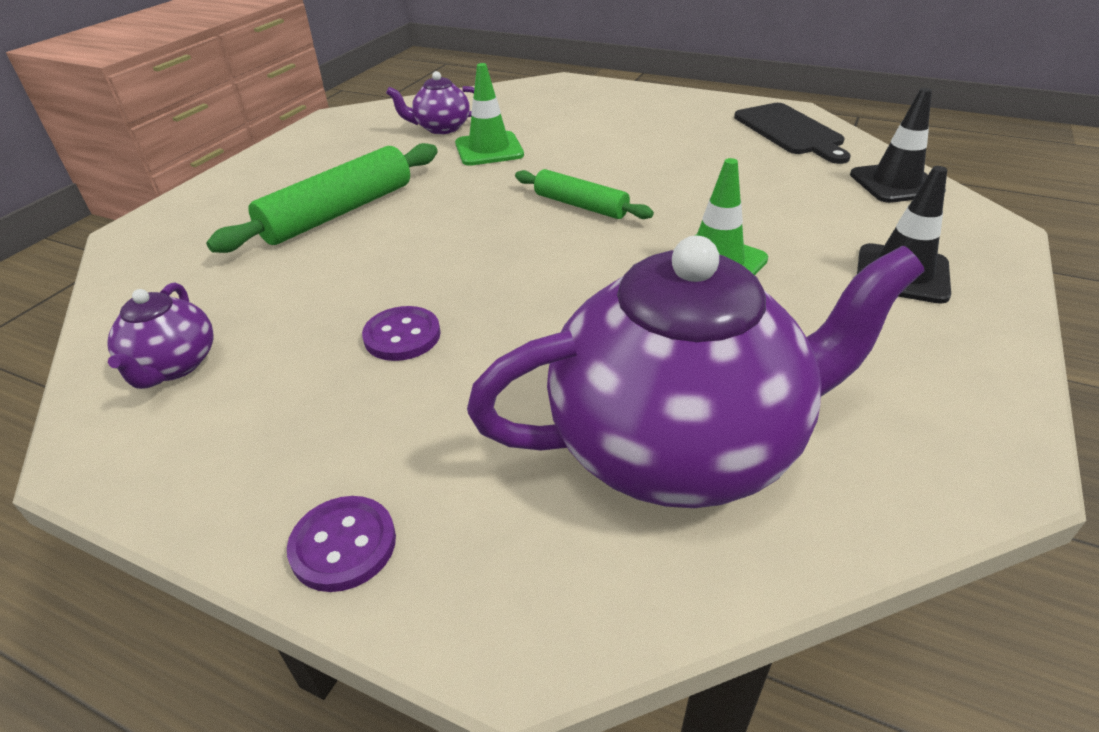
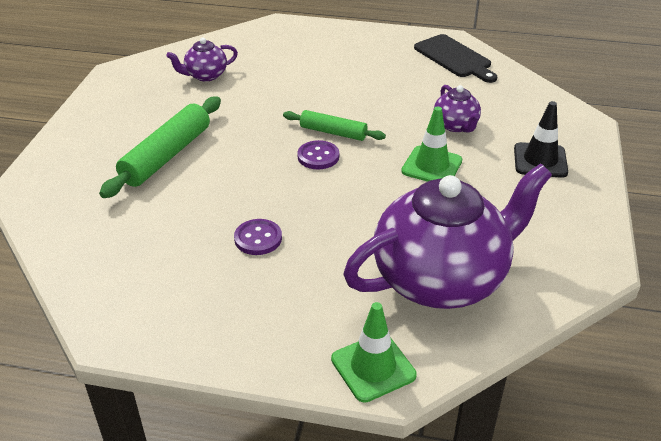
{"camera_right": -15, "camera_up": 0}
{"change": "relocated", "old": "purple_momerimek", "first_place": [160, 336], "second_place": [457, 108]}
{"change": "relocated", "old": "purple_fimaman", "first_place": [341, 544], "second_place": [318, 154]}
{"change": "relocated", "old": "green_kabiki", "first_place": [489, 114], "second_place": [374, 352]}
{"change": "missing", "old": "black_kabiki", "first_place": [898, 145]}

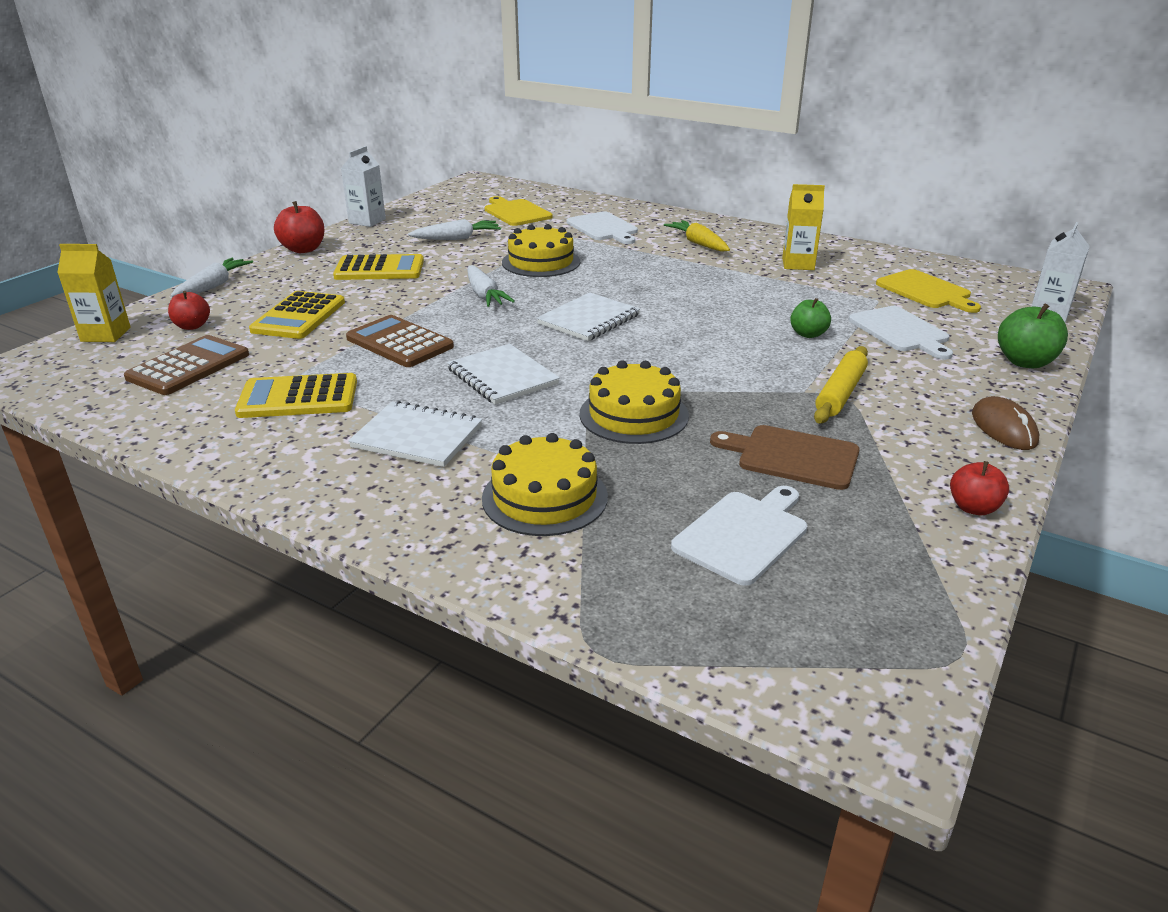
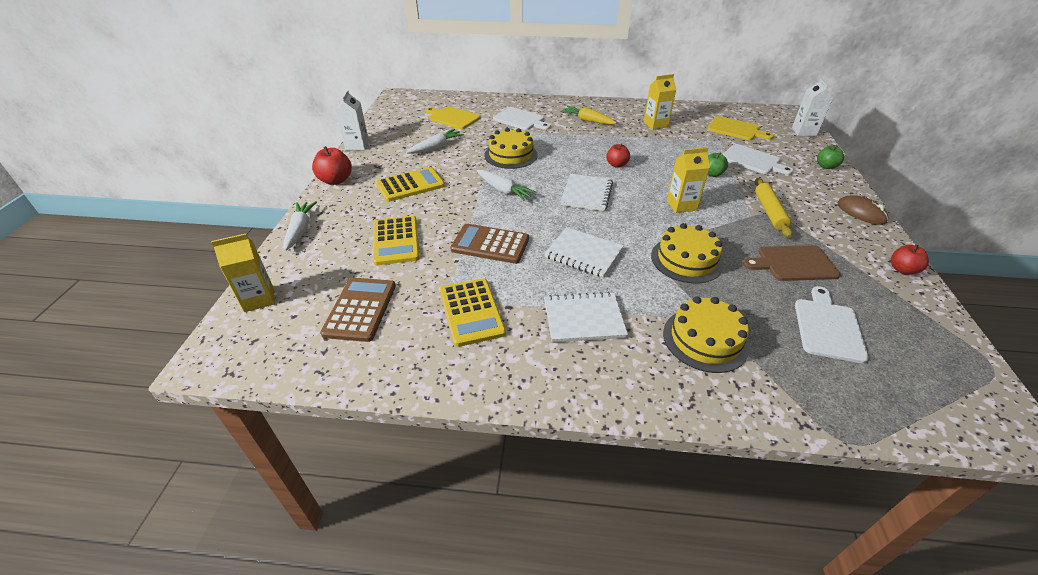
{"camera_right": -25, "camera_up": 10}
{"change": "relocated", "old": "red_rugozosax", "first_place": [189, 310], "second_place": [618, 156]}
{"change": "spun", "old": "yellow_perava", "first_place": [296, 395], "second_place": [473, 312], "degrees": -75}
{"change": "size", "old": "green_rugozosax", "first_place": [1033, 335], "second_place": [830, 157], "factor": 0.66}
{"change": "appeared", "new": "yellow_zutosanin", "second_place": [688, 180]}

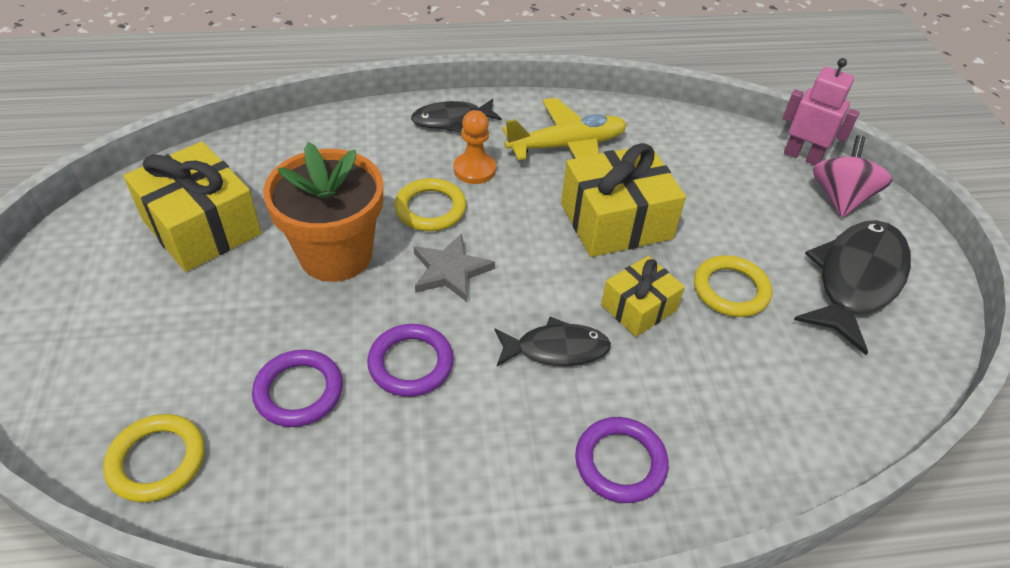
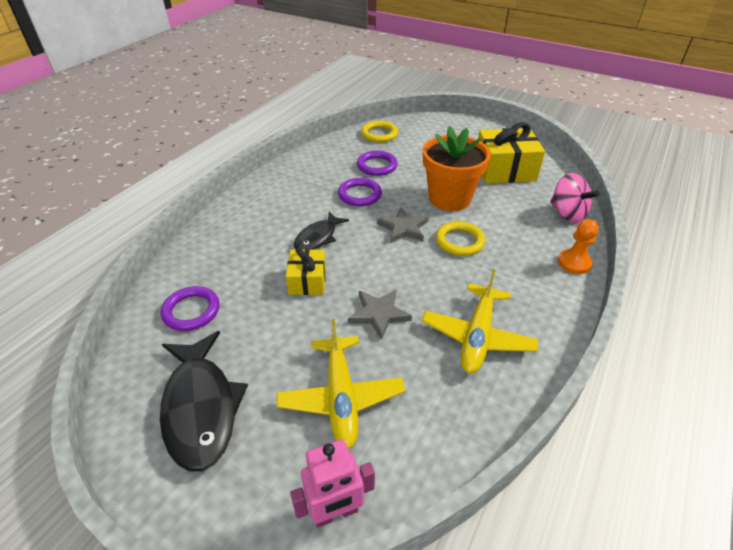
{"camera_right": 130, "camera_up": -5}
{"change": "missing", "old": "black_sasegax", "first_place": [456, 115]}
{"change": "relocated", "old": "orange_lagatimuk", "first_place": [475, 147], "second_place": [578, 246]}
{"change": "exchanged", "old": "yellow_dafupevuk", "new": "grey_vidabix", "first_place": [623, 200], "second_place": [380, 315]}
{"change": "relocated", "old": "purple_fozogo", "first_place": [622, 460], "second_place": [190, 308]}
{"change": "missing", "old": "yellow_fozogo", "first_place": [733, 286]}
{"change": "relocated", "old": "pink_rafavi", "first_place": [852, 176], "second_place": [574, 198]}
{"change": "appeared", "new": "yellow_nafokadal", "second_place": [340, 384]}

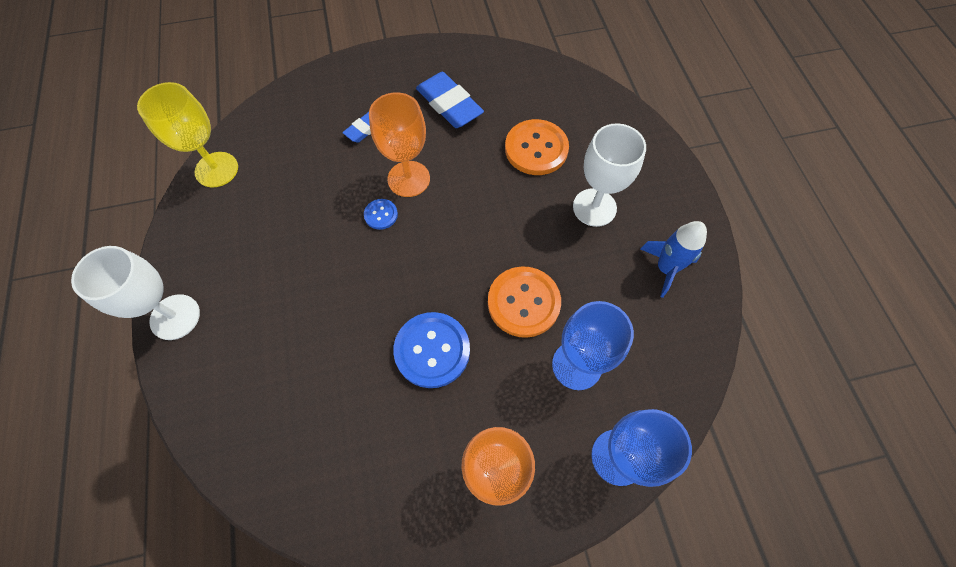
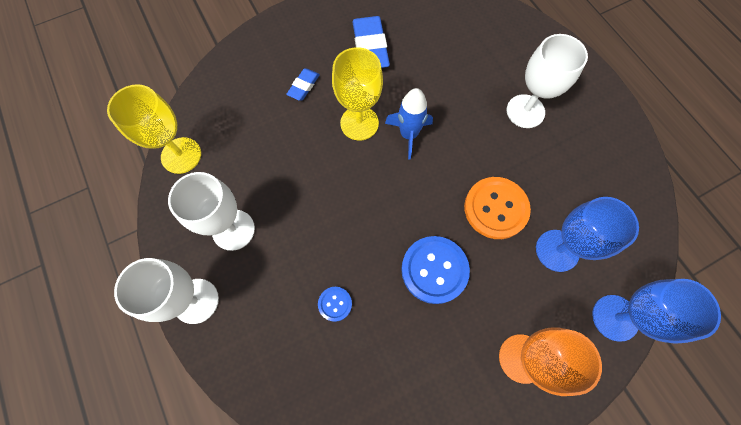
{"camera_right": -15, "camera_up": 5}
{"change": "relocated", "old": "blue_fimaman", "first_place": [381, 214], "second_place": [335, 304]}
{"change": "colour", "old": "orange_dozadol", "new": "yellow_dozadol", "first_place": [399, 144], "second_place": [357, 94]}
{"change": "spun", "old": "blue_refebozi", "first_place": [450, 100], "second_place": [371, 42], "degrees": 45}
{"change": "missing", "old": "orange_fimaman", "first_place": [537, 147]}
{"change": "relocated", "old": "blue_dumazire", "first_place": [673, 259], "second_place": [409, 124]}
{"change": "appeared", "new": "white_dozadol", "second_place": [211, 211]}

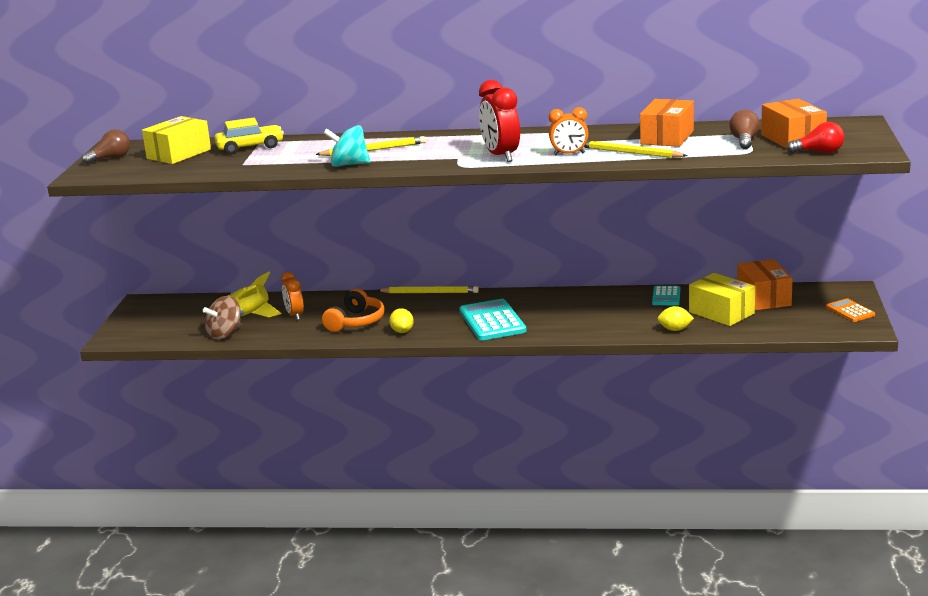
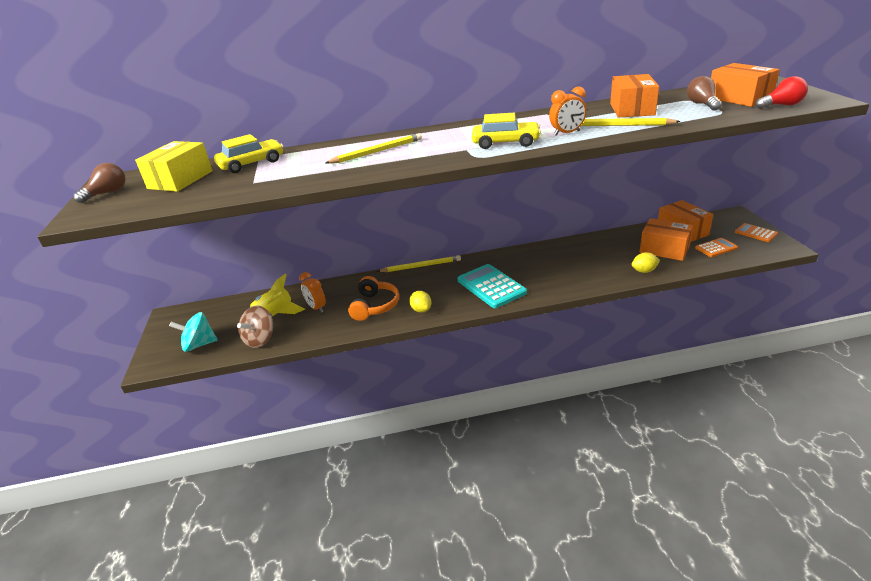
{"camera_right": -15, "camera_up": 10}
{"change": "relocated", "old": "turquoise_rafavi", "first_place": [347, 146], "second_place": [193, 332]}
{"change": "exchanged", "old": "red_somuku", "new": "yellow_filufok", "first_place": [499, 121], "second_place": [506, 131]}
{"change": "missing", "old": "turquoise_perava", "first_place": [666, 295]}
{"change": "colour", "old": "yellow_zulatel", "new": "orange_zulatel", "first_place": [722, 299], "second_place": [667, 239]}
{"change": "appeared", "new": "orange_perava", "second_place": [716, 247]}

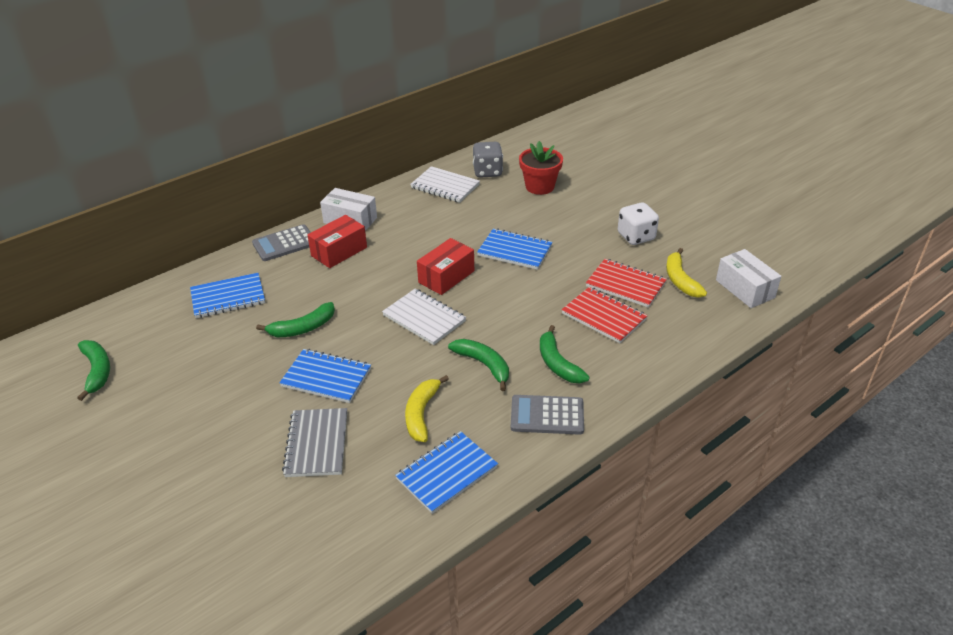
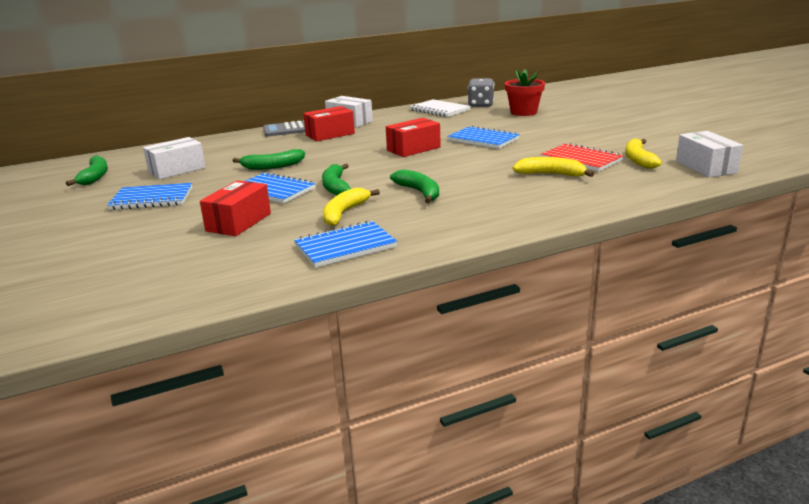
{"camera_right": 15, "camera_up": -15}
{"change": "relocated", "old": "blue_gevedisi", "first_place": [227, 295], "second_place": [149, 196]}
{"change": "exchanged", "old": "grey_gevedisi", "new": "red_zulatel", "first_place": [314, 442], "second_place": [235, 208]}
{"change": "missing", "old": "white_gevedisi", "first_place": [424, 317]}
{"change": "missing", "old": "grey_perava", "first_place": [547, 415]}
{"change": "relocated", "old": "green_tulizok", "first_place": [565, 354], "second_place": [336, 179]}
{"change": "exchanged", "old": "red_gevedisi", "new": "yellow_tulizok", "first_place": [605, 315], "second_place": [553, 167]}
{"change": "missing", "old": "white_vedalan", "first_place": [638, 223]}
{"change": "appeared", "new": "white_zulatel", "second_place": [174, 158]}

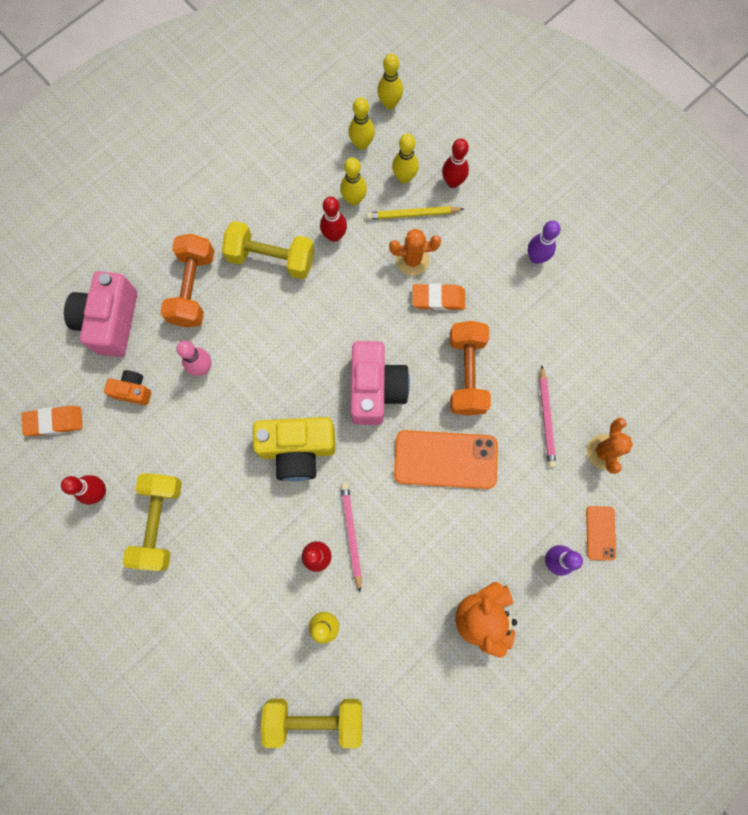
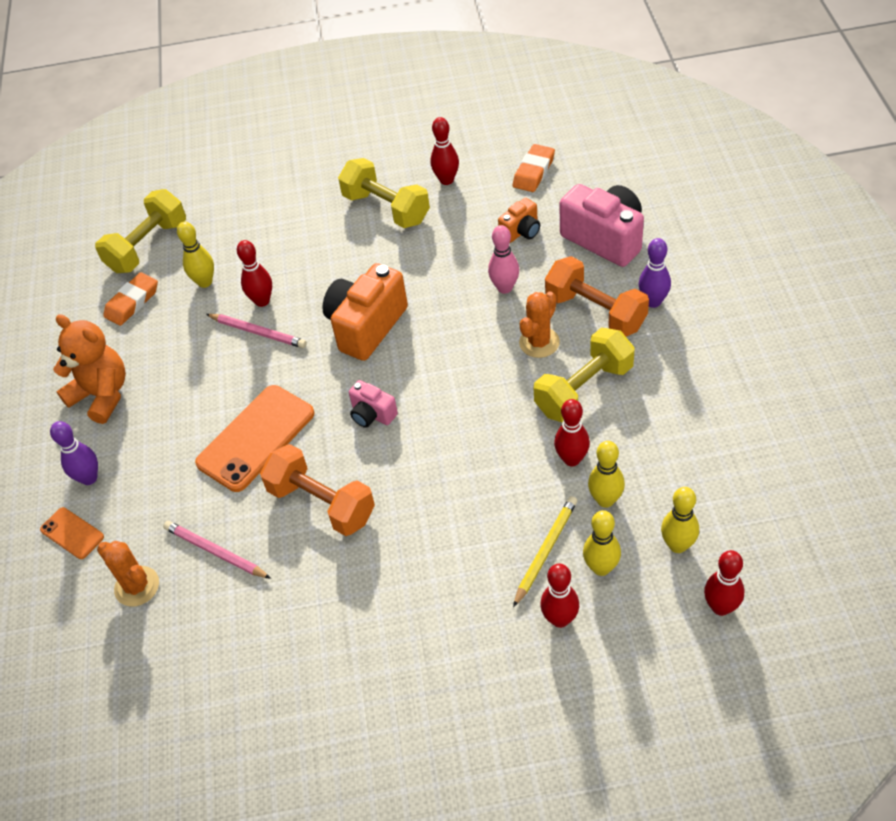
{"camera_right": 130, "camera_up": -25}
{"change": "colour", "old": "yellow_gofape", "new": "orange_gofape", "first_place": [294, 449], "second_place": [365, 312]}
{"change": "size", "old": "pink_gofape", "first_place": [380, 383], "second_place": [373, 404], "factor": 0.52}
{"change": "colour", "old": "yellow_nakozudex", "new": "red_nakozudex", "first_place": [390, 81], "second_place": [724, 583]}
{"change": "relocated", "old": "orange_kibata", "first_place": [415, 252], "second_place": [539, 324]}
{"change": "relocated", "old": "orange_refebozi", "first_place": [439, 297], "second_place": [130, 299]}
{"change": "relocated", "old": "purple_nakozudex", "first_place": [544, 242], "second_place": [655, 273]}

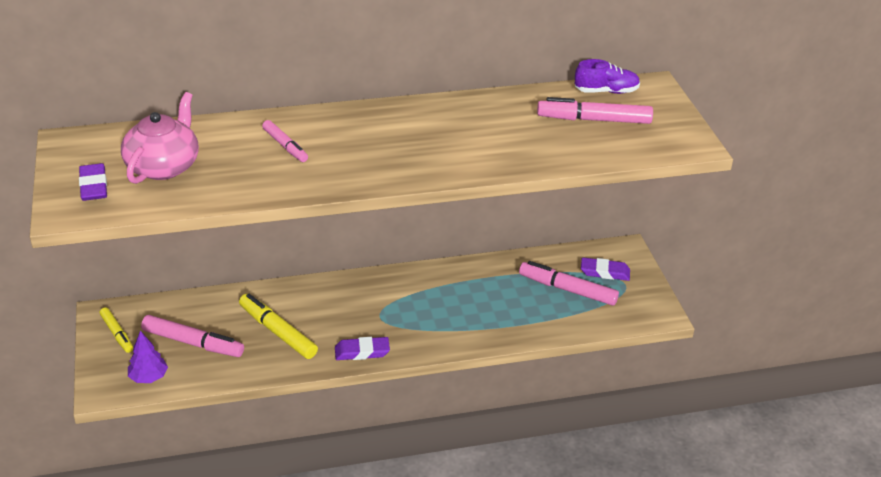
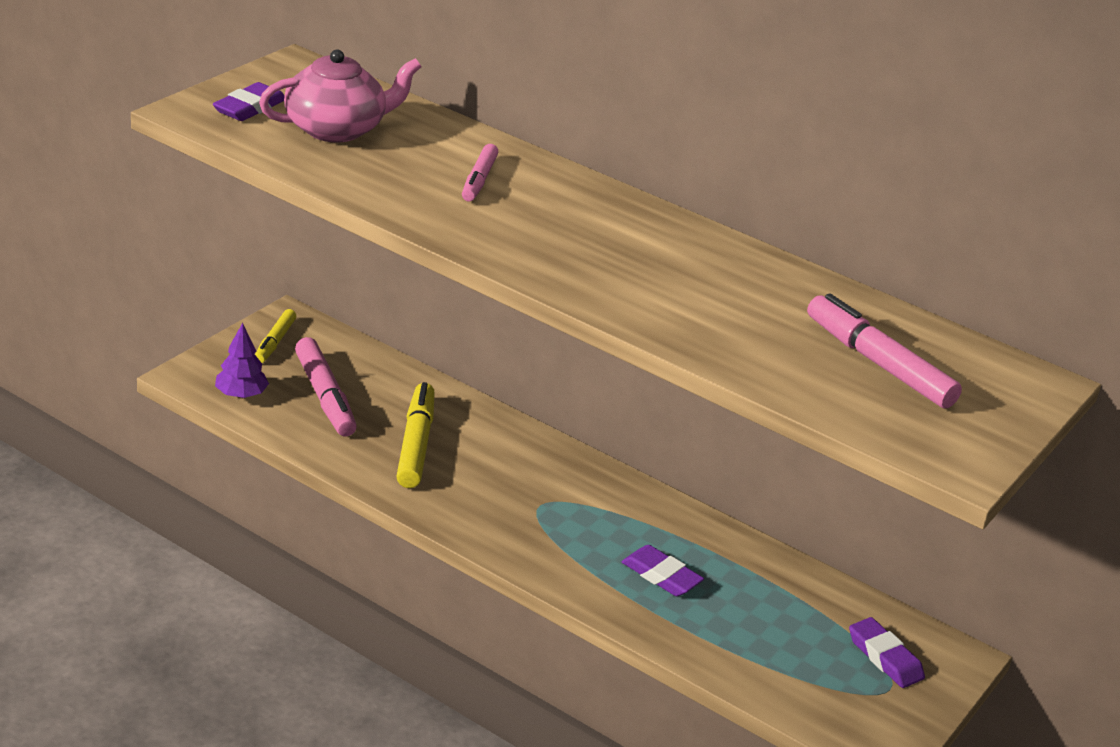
{"camera_right": 45, "camera_up": -5}
{"change": "relocated", "old": "purple_refebozi", "first_place": [362, 348], "second_place": [663, 570]}
{"change": "missing", "old": "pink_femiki", "first_place": [569, 283]}
{"change": "missing", "old": "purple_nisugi", "first_place": [607, 76]}

